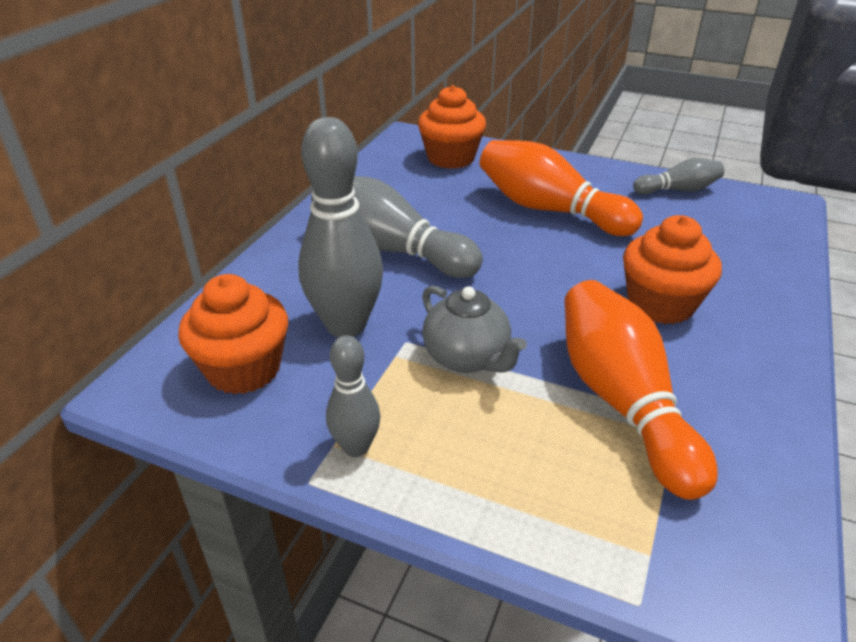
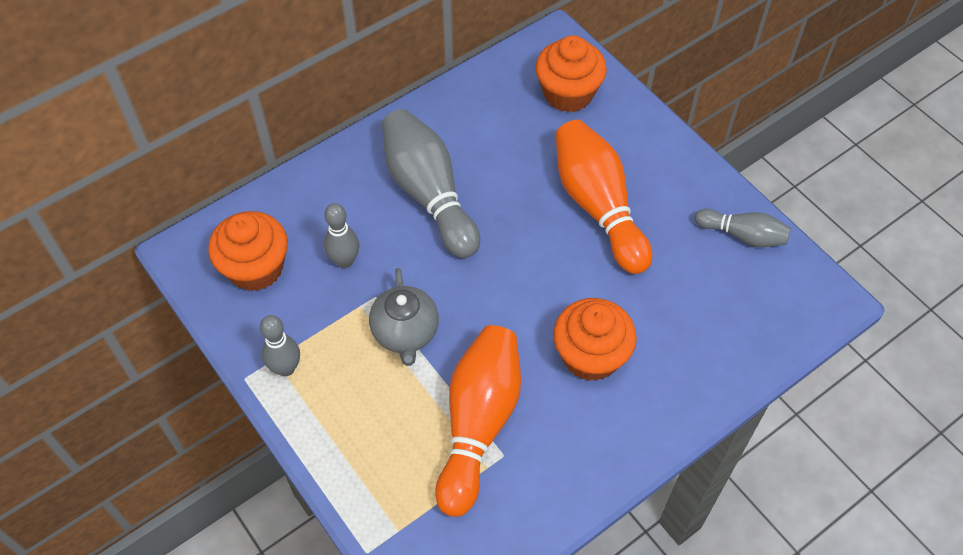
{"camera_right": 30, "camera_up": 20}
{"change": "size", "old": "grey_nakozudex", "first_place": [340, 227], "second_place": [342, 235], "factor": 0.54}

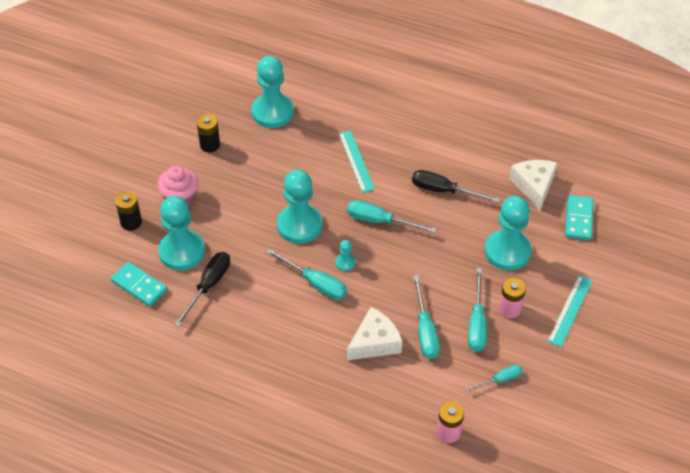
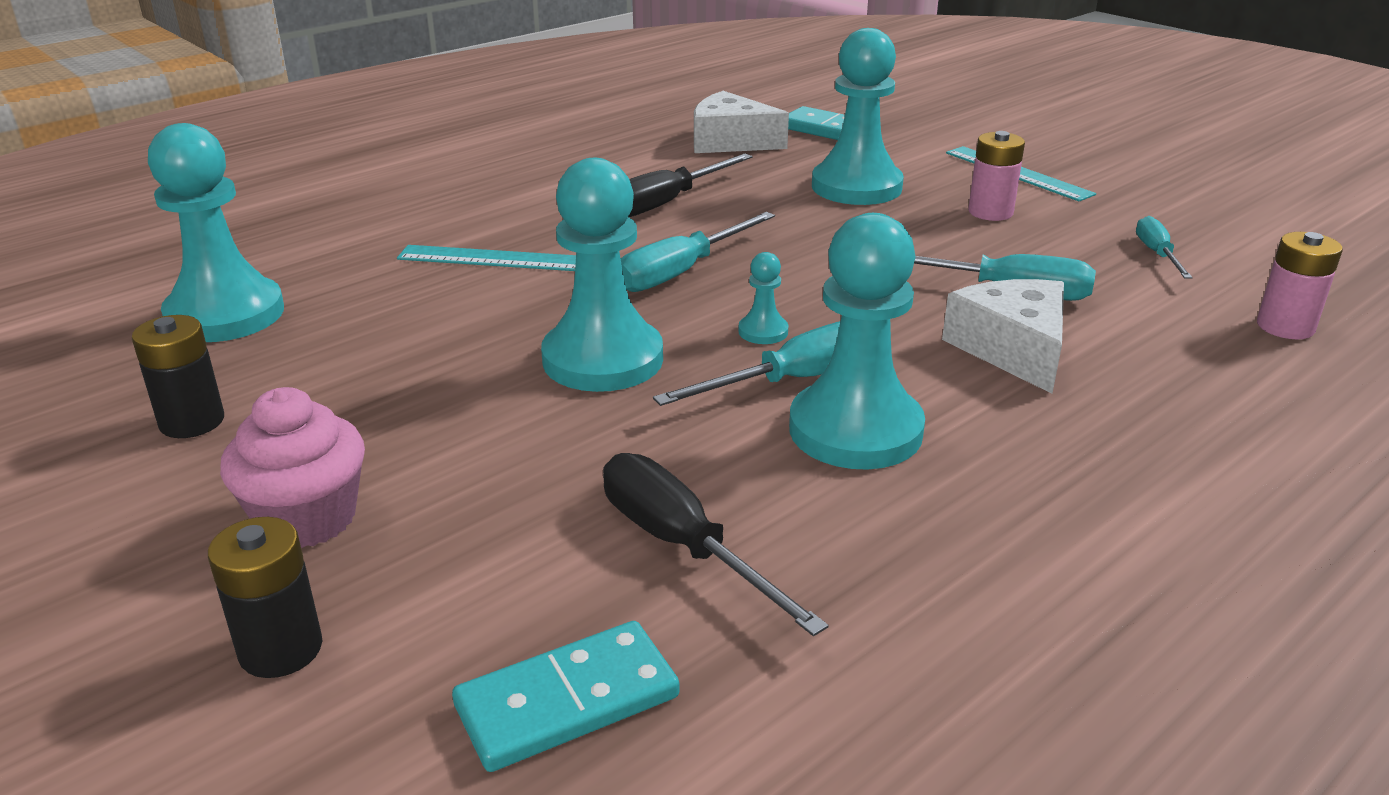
{"camera_right": -65, "camera_up": -20}
{"change": "relocated", "old": "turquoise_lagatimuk", "first_place": [181, 233], "second_place": [857, 341]}
{"change": "missing", "old": "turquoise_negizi", "first_place": [477, 310]}

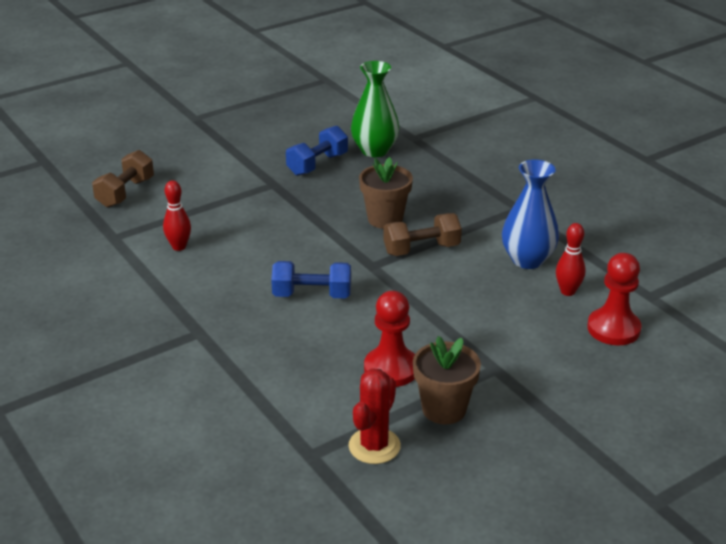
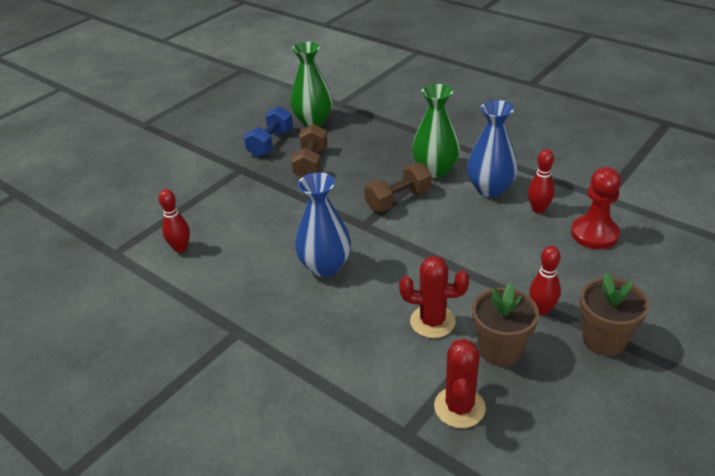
{"camera_right": -15, "camera_up": 5}
{"change": "relocated", "old": "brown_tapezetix", "first_place": [123, 179], "second_place": [309, 150]}
{"change": "exchanged", "old": "blue_tapezetix", "new": "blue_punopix", "first_place": [311, 279], "second_place": [323, 224]}
{"change": "relocated", "old": "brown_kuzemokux", "first_place": [386, 193], "second_place": [614, 314]}
{"change": "exchanged", "old": "red_lagatimuk", "new": "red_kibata", "first_place": [389, 339], "second_place": [434, 297]}
{"change": "appeared", "new": "green_punopix", "second_place": [436, 131]}
{"change": "appeared", "new": "red_nakozudex", "second_place": [545, 280]}

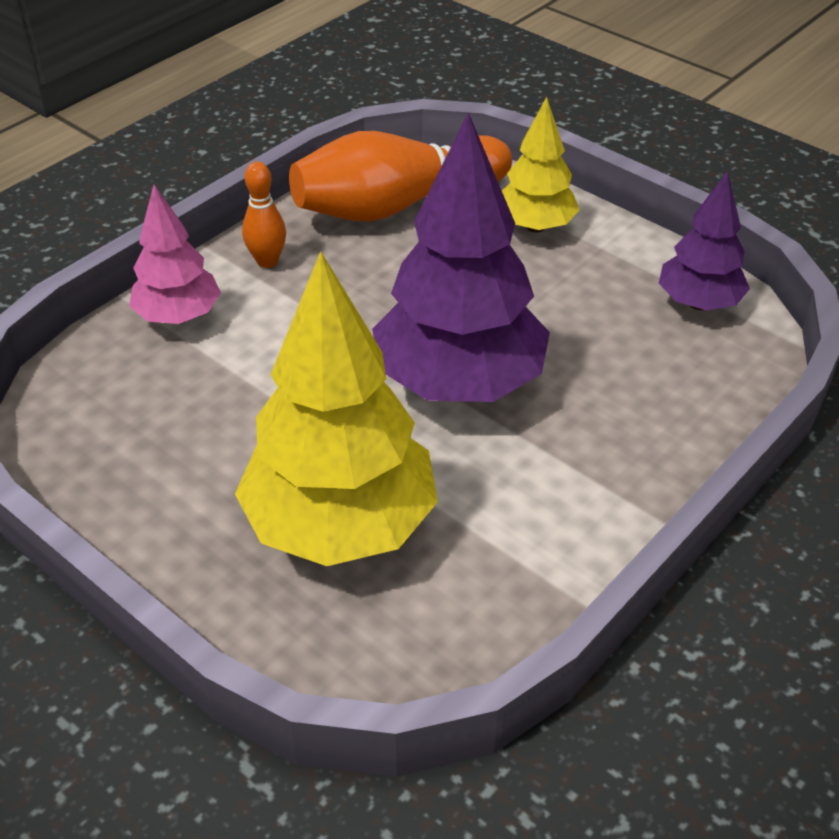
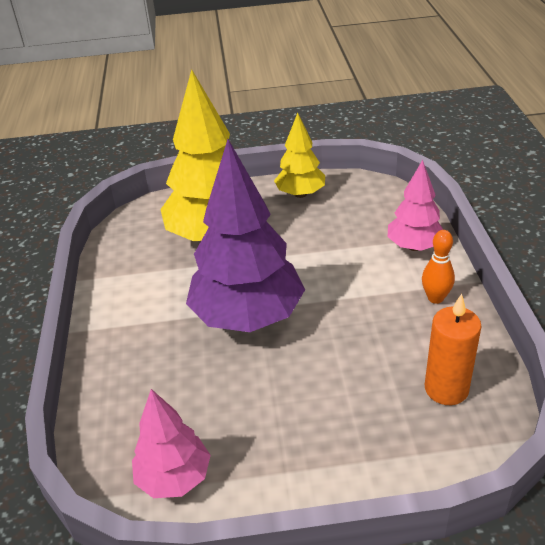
{"camera_right": 135, "camera_up": -5}
{"change": "exchanged", "old": "orange_nakozudex", "new": "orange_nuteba", "first_place": [400, 176], "second_place": [453, 349]}
{"change": "relocated", "old": "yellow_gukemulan", "first_place": [541, 164], "second_place": [299, 155]}
{"change": "colour", "old": "purple_gukemulan", "new": "pink_gukemulan", "first_place": [704, 240], "second_place": [171, 443]}

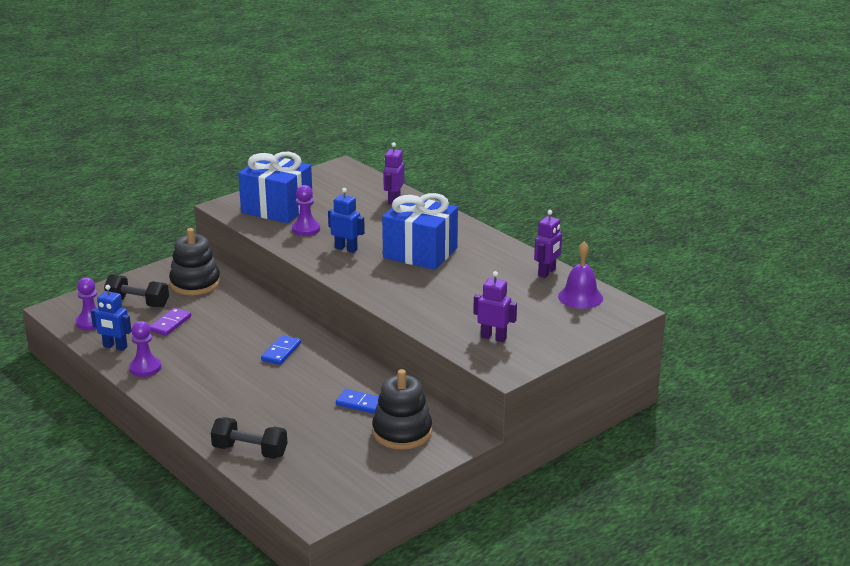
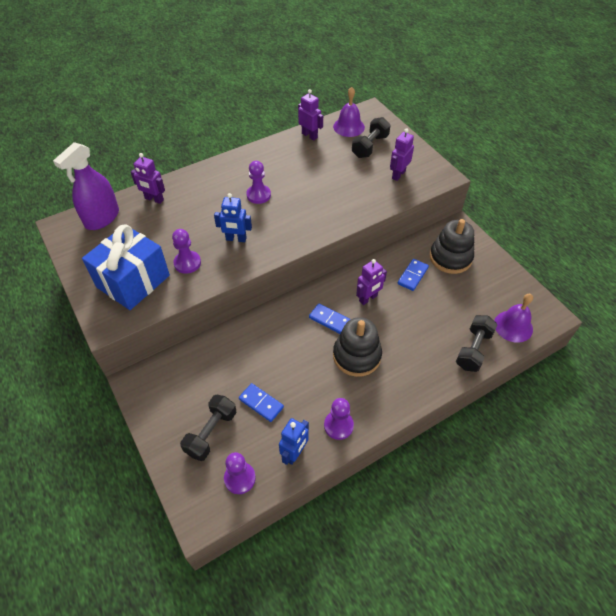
{"camera_right": -80, "camera_up": 25}
{"change": "colour", "old": "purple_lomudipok", "new": "blue_lomudipok", "first_place": [170, 322], "second_place": [261, 402]}
{"change": "relocated", "old": "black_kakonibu", "first_place": [194, 261], "second_place": [357, 347]}
{"change": "spun", "old": "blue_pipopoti", "first_place": [346, 220], "second_place": [233, 217], "degrees": -120}
{"change": "exchanged", "old": "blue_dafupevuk", "new": "purple_lagatimuk", "first_place": [420, 231], "second_place": [258, 182]}
{"change": "appeared", "new": "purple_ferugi", "second_place": [86, 186]}
{"change": "appeared", "new": "black_tapezetix", "second_place": [371, 137]}
{"change": "appeared", "new": "purple_pipopoti", "second_place": [371, 282]}
{"change": "appeared", "new": "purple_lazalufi", "second_place": [513, 318]}

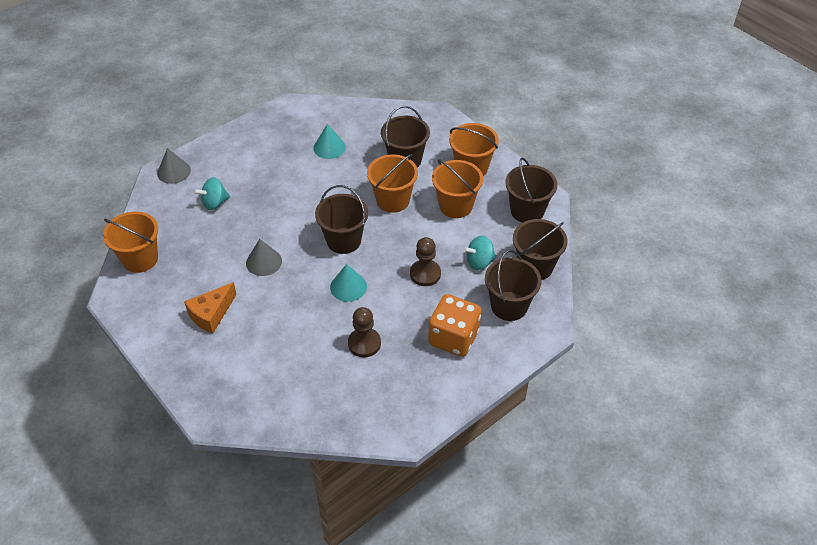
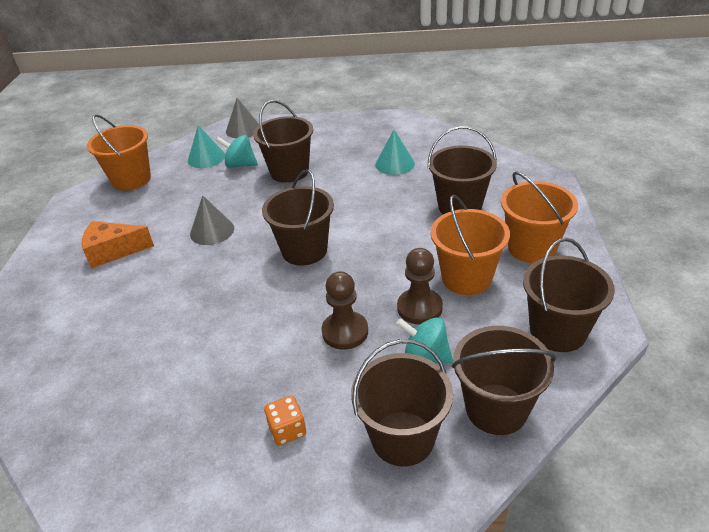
{"camera_right": 45, "camera_up": -10}
{"change": "relocated", "old": "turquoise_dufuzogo", "first_place": [348, 283], "second_place": [206, 146]}
{"change": "relocated", "old": "brown_lagatimuk", "first_place": [364, 332], "second_place": [420, 286]}
{"change": "missing", "old": "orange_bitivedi", "first_place": [392, 183]}
{"change": "size", "old": "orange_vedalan", "first_place": [454, 325], "second_place": [285, 420], "factor": 0.48}
{"change": "appeared", "new": "brown_bitivedi", "second_place": [283, 141]}

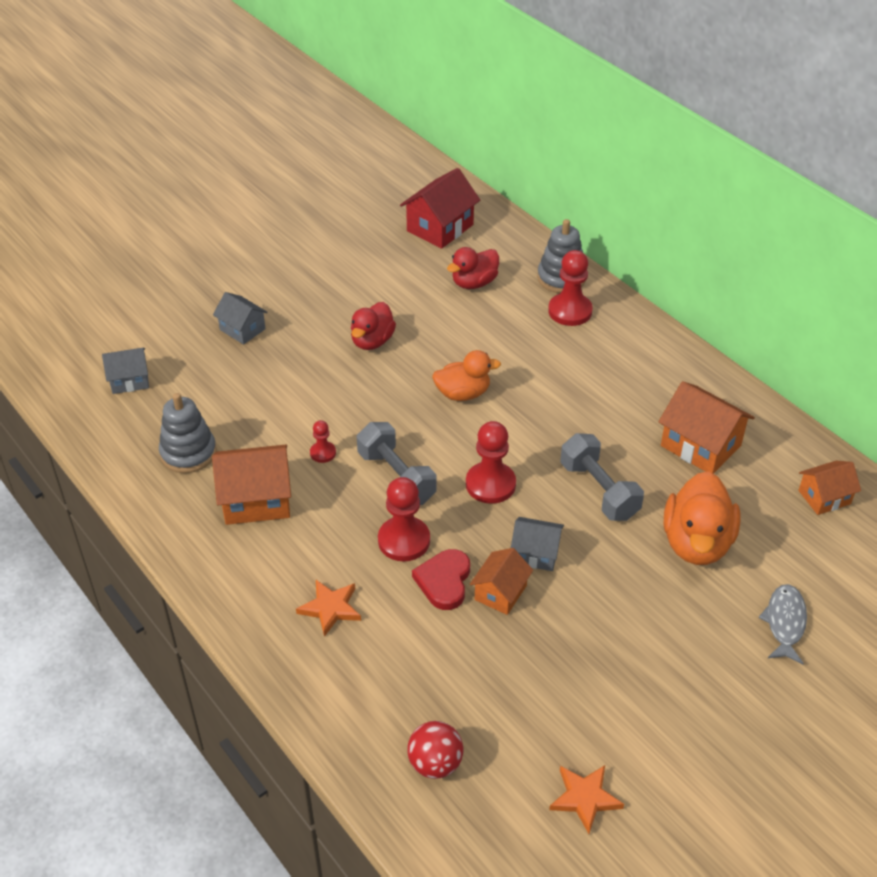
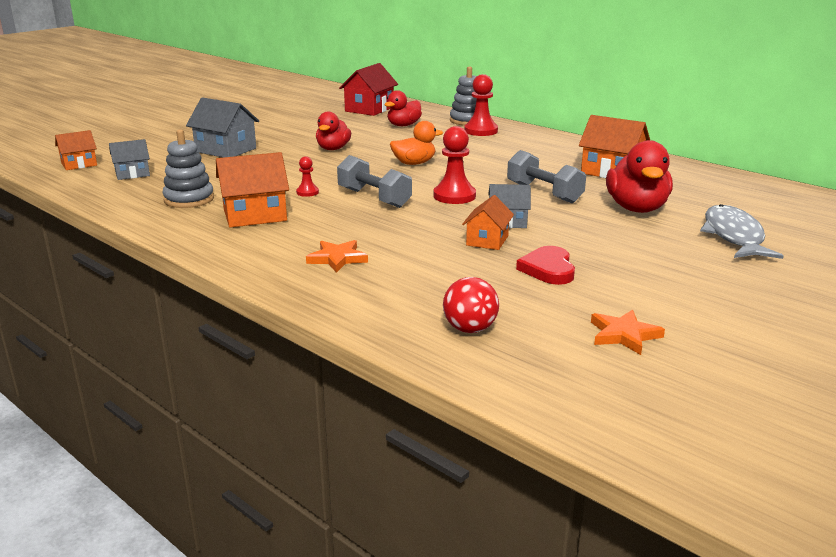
{"camera_right": -10, "camera_up": -20}
{"change": "size", "old": "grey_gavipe", "first_place": [240, 318], "second_place": [222, 127], "factor": 1.61}
{"change": "missing", "old": "red_lagatimuk", "first_place": [404, 519]}
{"change": "relocated", "old": "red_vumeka", "first_place": [441, 579], "second_place": [545, 265]}
{"change": "colour", "old": "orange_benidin", "new": "red_benidin", "first_place": [702, 518], "second_place": [639, 176]}
{"change": "size", "old": "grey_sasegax", "first_place": [783, 624], "second_place": [742, 231], "factor": 1.52}
{"change": "relocated", "old": "orange_gavipe", "first_place": [829, 488], "second_place": [76, 150]}

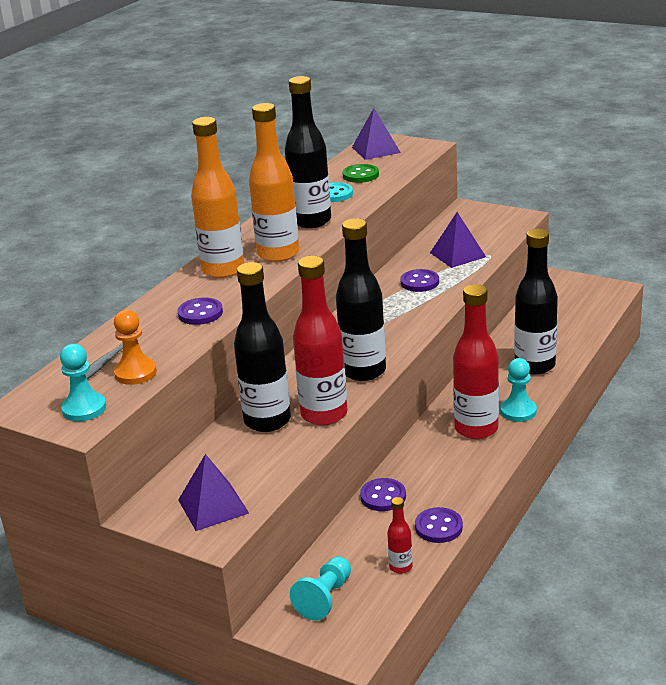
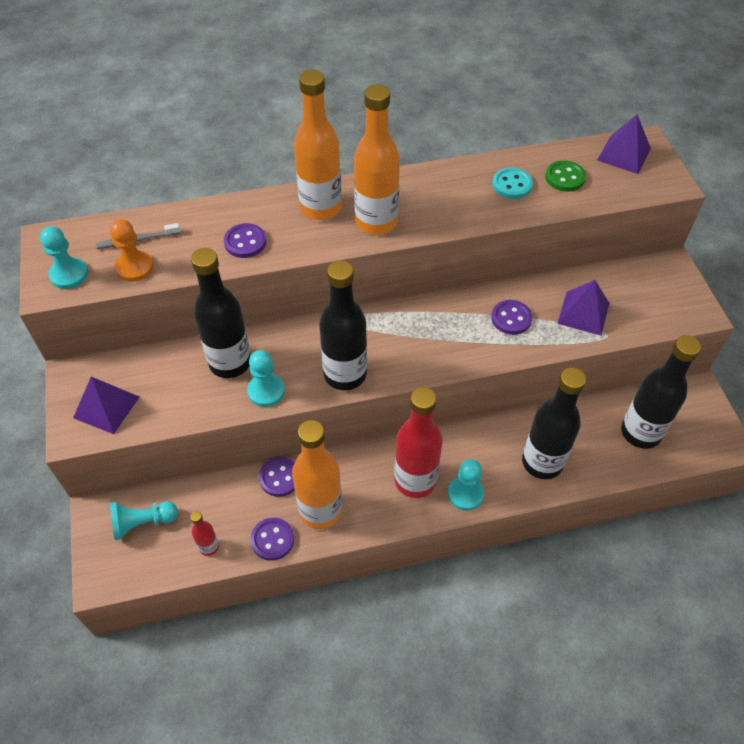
{"camera_right": 45, "camera_up": 25}
{"change": "relocated", "old": "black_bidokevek", "first_place": [308, 152], "second_place": [661, 392]}
{"change": "exchanged", "old": "red_bidokevek", "new": "turquoise_lagatimuk", "first_place": [320, 341], "second_place": [266, 378]}
{"change": "appeared", "new": "orange_bidokevek", "second_place": [317, 474]}

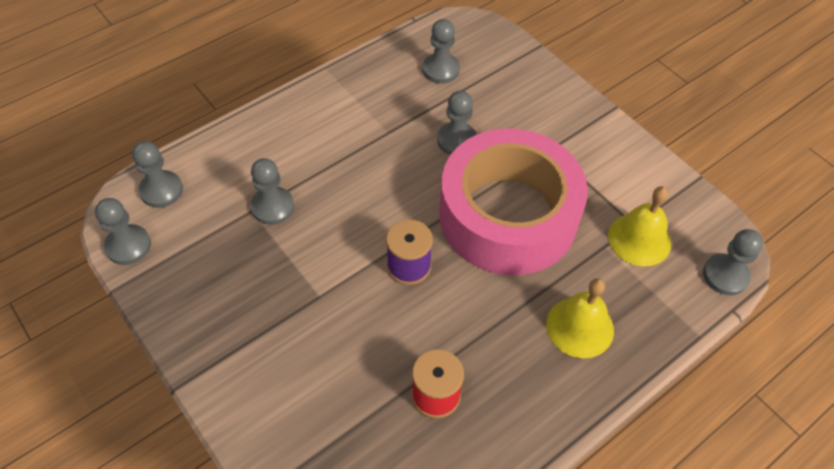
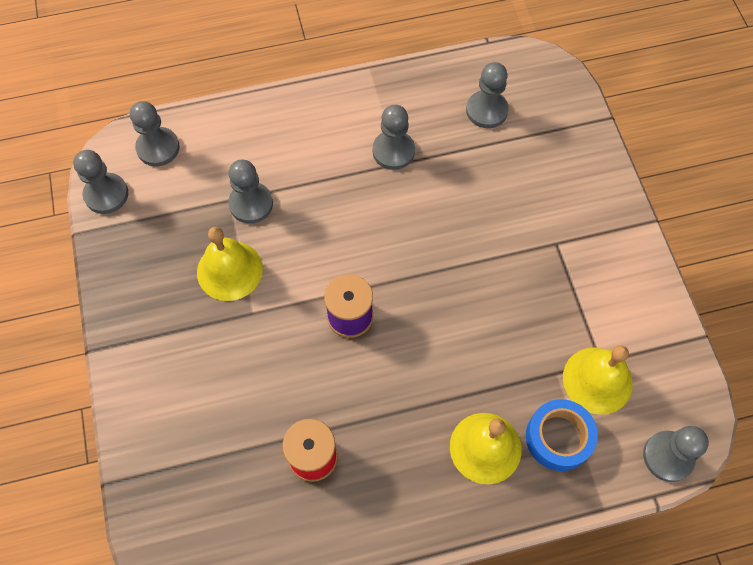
{"camera_right": 25, "camera_up": 10}
{"change": "relocated", "old": "grey_lagatimuk", "first_place": [457, 123], "second_place": [393, 137]}
{"change": "missing", "old": "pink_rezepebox", "first_place": [514, 202]}
{"change": "appeared", "new": "yellow_lazalufi", "second_place": [230, 264]}
{"change": "appeared", "new": "blue_rezepebox", "second_place": [562, 435]}

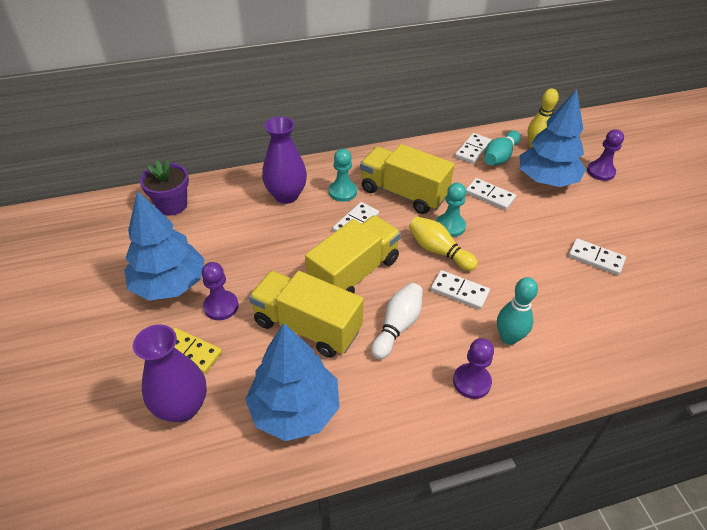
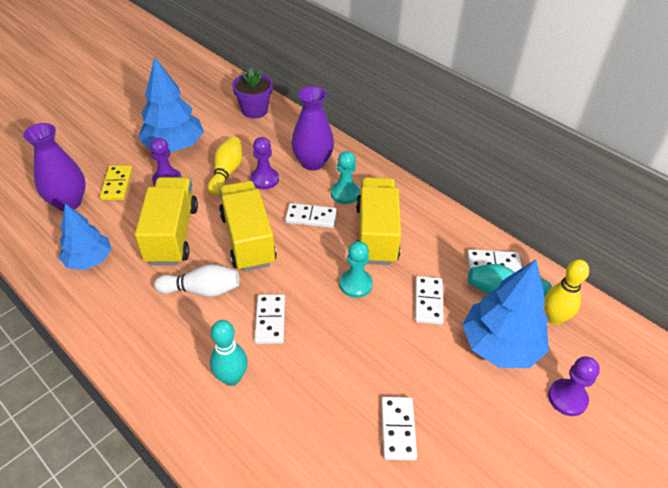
{"camera_right": 60, "camera_up": 0}
{"change": "size", "old": "blue_gukemulan", "first_place": [292, 382], "second_place": [85, 237], "factor": 0.66}
{"change": "spun", "old": "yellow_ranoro", "first_place": [353, 254], "second_place": [248, 226], "degrees": -120}
{"change": "relocated", "old": "yellow_nakozudex", "first_place": [443, 243], "second_place": [225, 166]}
{"change": "relocated", "old": "purple_lagatimuk", "first_place": [473, 368], "second_place": [264, 163]}

